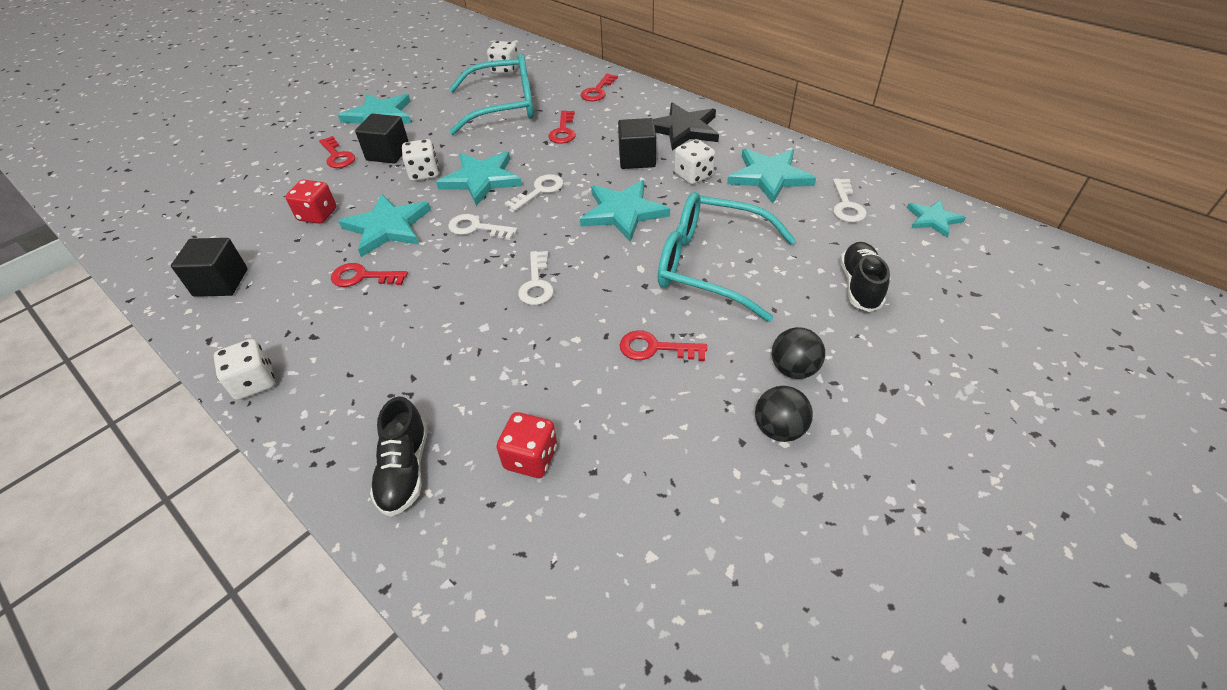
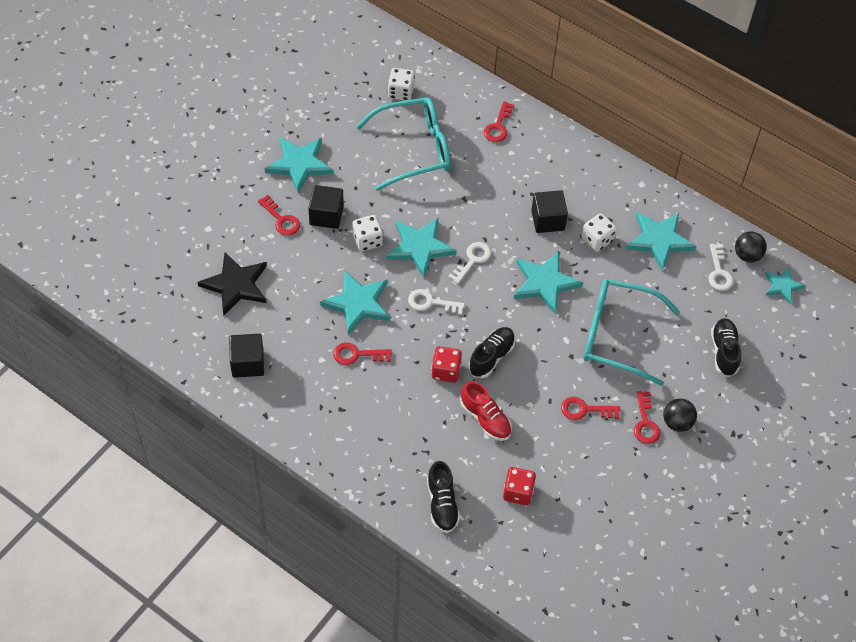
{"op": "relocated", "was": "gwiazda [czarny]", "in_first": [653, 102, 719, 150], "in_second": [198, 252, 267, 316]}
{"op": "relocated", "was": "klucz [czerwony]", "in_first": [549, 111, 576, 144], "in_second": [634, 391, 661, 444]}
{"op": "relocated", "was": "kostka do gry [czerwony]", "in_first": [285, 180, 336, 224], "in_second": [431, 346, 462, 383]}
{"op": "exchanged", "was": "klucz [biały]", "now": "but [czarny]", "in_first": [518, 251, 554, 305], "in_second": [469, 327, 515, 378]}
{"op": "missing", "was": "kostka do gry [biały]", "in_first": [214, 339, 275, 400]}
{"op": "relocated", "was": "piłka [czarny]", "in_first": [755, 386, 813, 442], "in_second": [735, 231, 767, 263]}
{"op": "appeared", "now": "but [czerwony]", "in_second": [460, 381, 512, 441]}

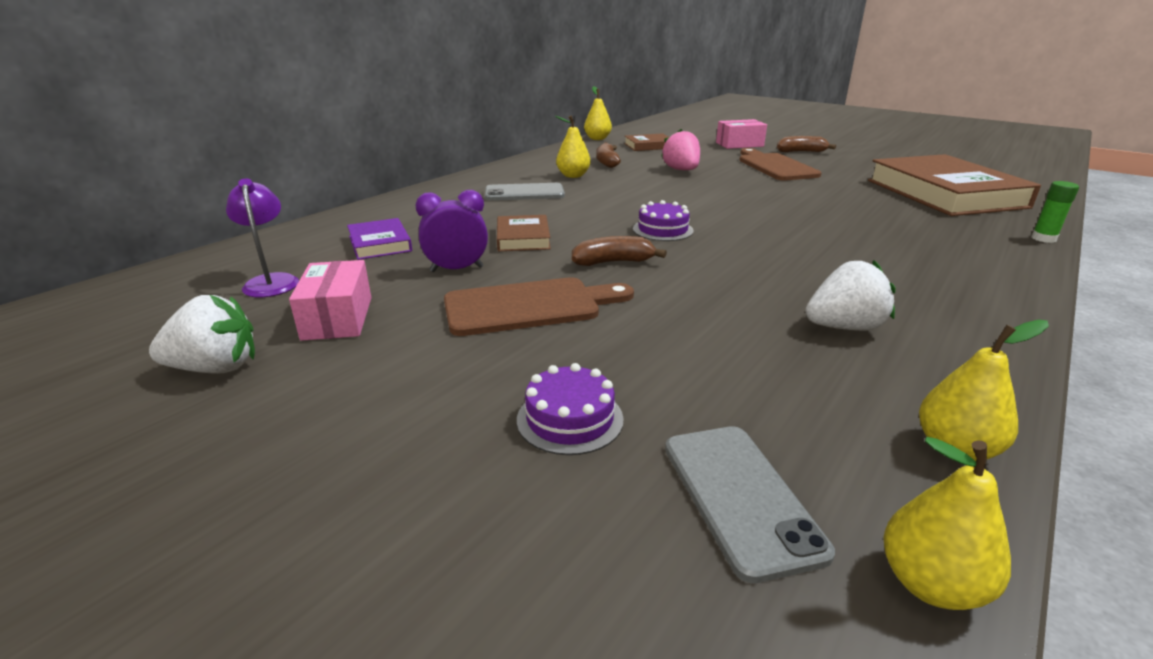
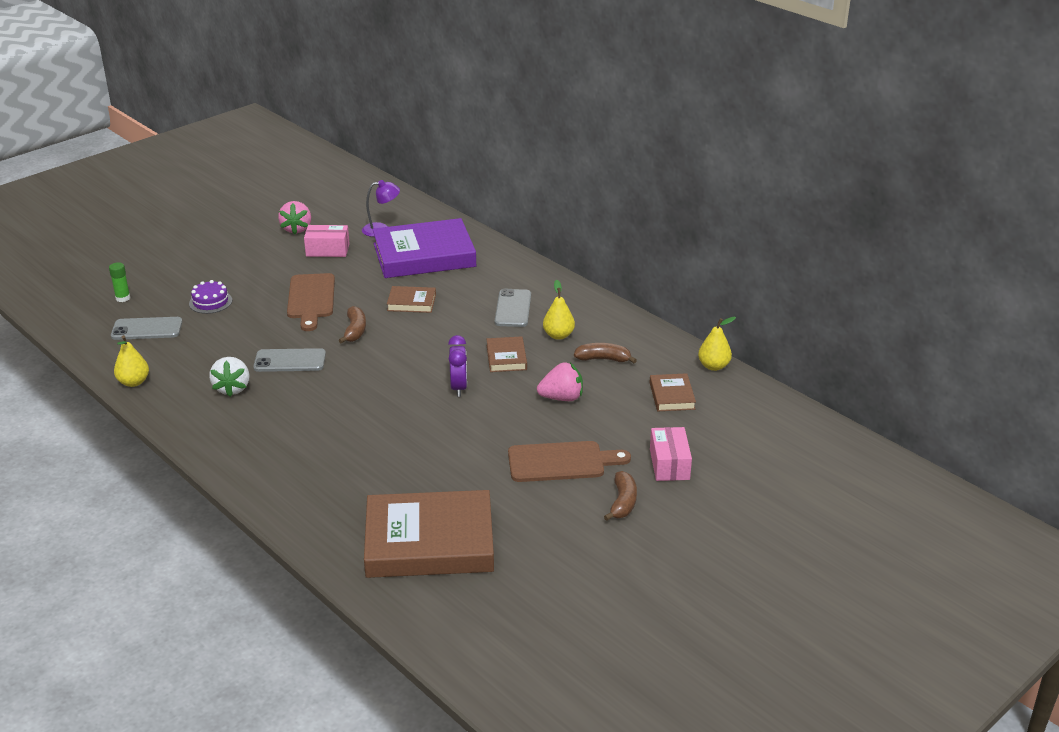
{"op": "relocated", "was": "klej w sztyfcie [zielony]", "in_first": [1031, 181, 1079, 243], "in_second": [109, 262, 130, 302]}
{"op": "relocated", "was": "budzik [fioletowy]", "in_first": [415, 190, 488, 272], "in_second": [448, 335, 467, 397]}
{"op": "missing", "was": "tort [fioletowy]", "in_first": [633, 200, 694, 241]}
{"op": "size", "was": "książka [fioletowy]", "in_first": [347, 218, 412, 260], "in_second": [372, 218, 476, 278], "ratio": 2.19}
{"op": "colour", "was": "truskawka [biały]", "now": "truskawka [różowy]", "in_first": [149, 295, 255, 374], "in_second": [278, 201, 311, 234]}
{"op": "missing", "was": "gruszka [żółty]", "in_first": [883, 437, 1011, 610]}
{"op": "appeared", "now": "książka [brązowy]", "in_second": [487, 336, 527, 372]}
{"op": "appeared", "now": "telefon [szary]", "in_second": [253, 348, 326, 372]}

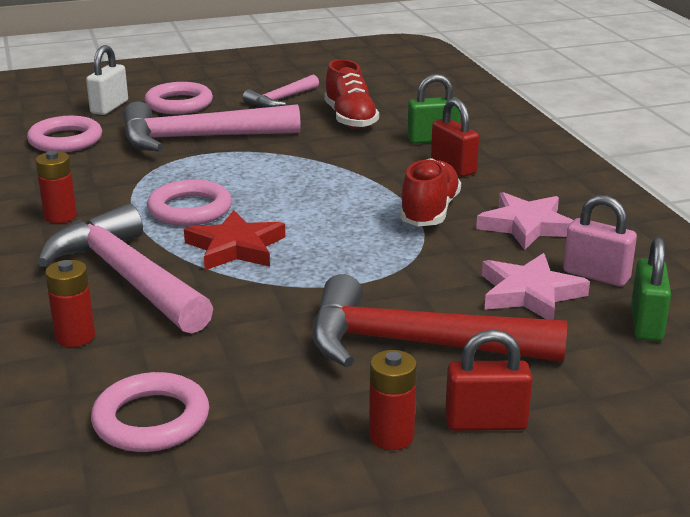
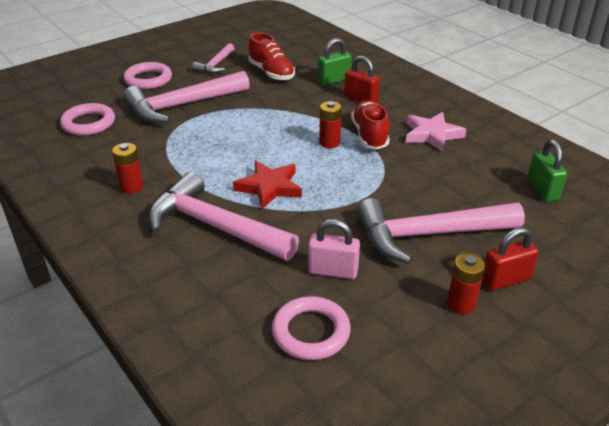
{"op": "missing", "was": "kłódka [biały]", "in_first": [86, 45, 128, 115]}
{"op": "missing", "was": "pierścień [różowy]", "in_first": [147, 180, 232, 226]}
{"op": "relocated", "was": "kłódka [różowy]", "in_first": [563, 195, 637, 286], "in_second": [308, 219, 360, 279]}
{"op": "missing", "was": "gwiazda [różowy]", "in_first": [482, 253, 590, 320]}
{"op": "relocated", "was": "bateria [czerwony]", "in_first": [45, 260, 95, 347], "in_second": [319, 101, 342, 148]}
{"op": "colour", "was": "młotek [czerwony]", "now": "młotek [różowy]", "in_first": [312, 274, 567, 368], "in_second": [357, 198, 525, 264]}

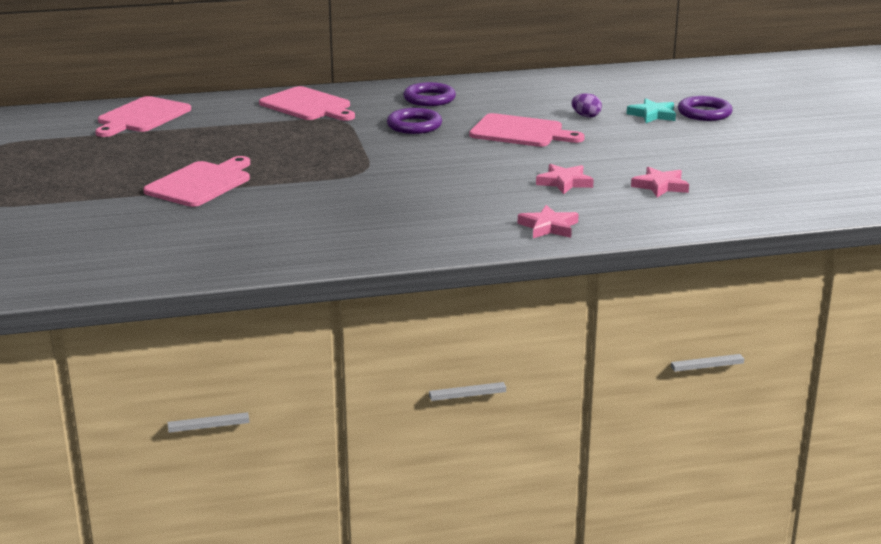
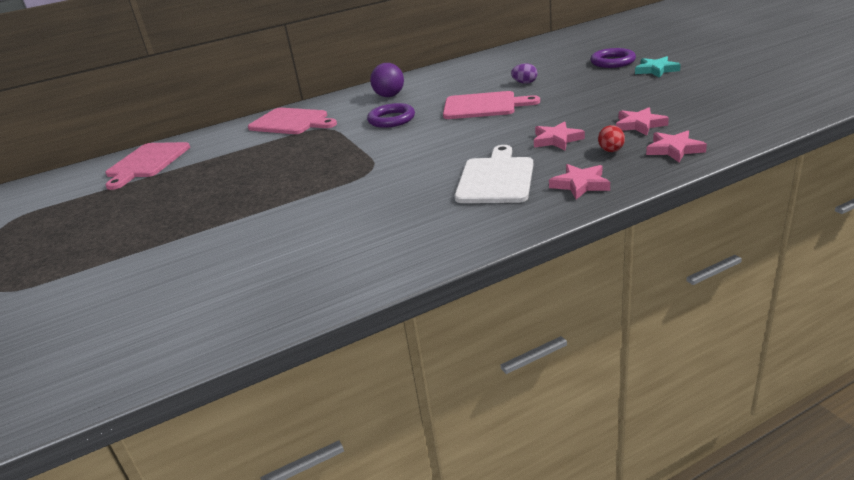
{"op": "exchanged", "was": "pierścień [fioletowy]", "now": "piłka [fioletowy]", "in_first": [403, 82, 456, 106], "in_second": [370, 63, 404, 97]}
{"op": "relocated", "was": "gwiazda [turkusowy]", "in_first": [627, 98, 676, 123], "in_second": [635, 56, 681, 78]}
{"op": "missing", "was": "deska do krojenia [różowy]", "in_first": [143, 156, 250, 207]}
{"op": "appeared", "now": "jajko [czerwony]", "in_second": [598, 125, 625, 152]}
{"op": "appeared", "now": "gwiazda [różowy]", "in_second": [646, 131, 707, 162]}
{"op": "appeared", "now": "deska do krojenia [biały]", "in_second": [455, 145, 533, 203]}

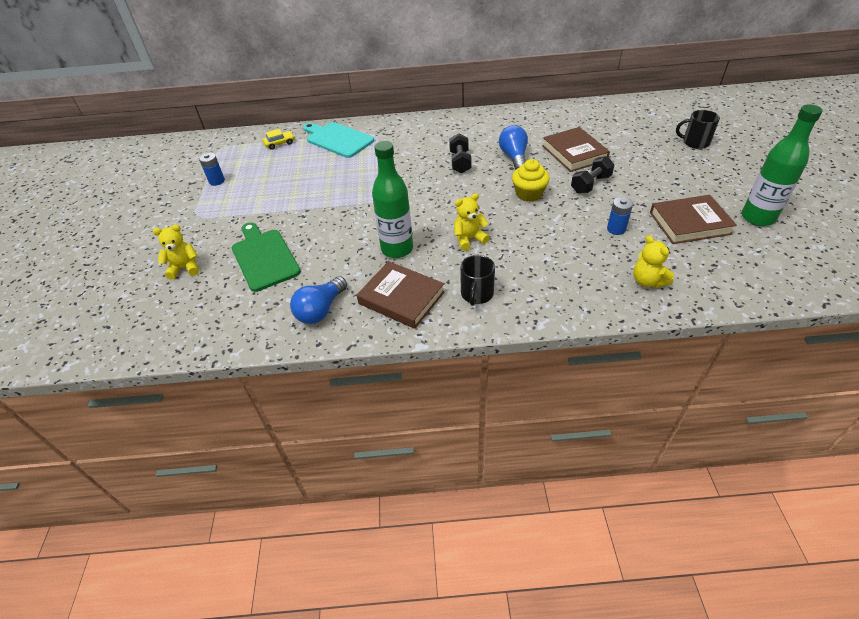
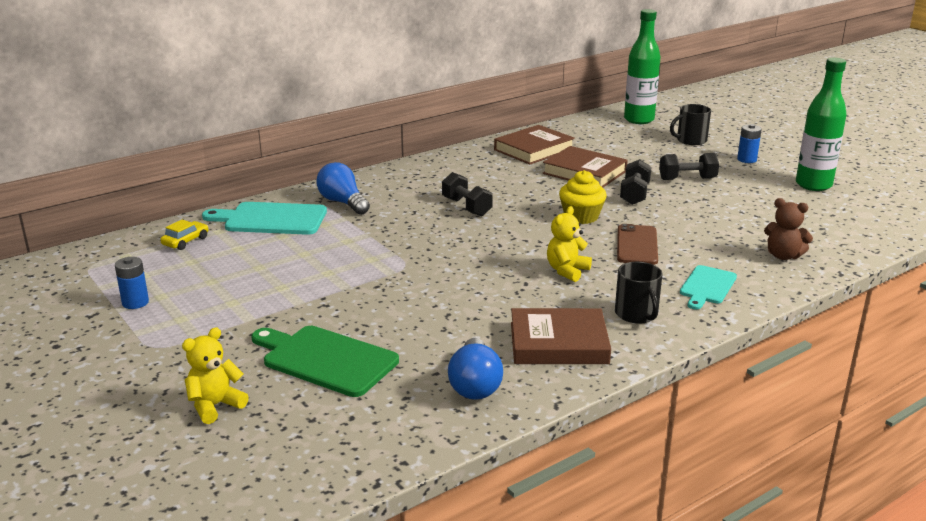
{"op": "relocated", "was": "żarówka [niebieski]", "in_first": [499, 125, 528, 170], "in_second": [316, 162, 370, 215]}
{"op": "relocated", "was": "butelka [zielony]", "in_first": [372, 141, 413, 258], "in_second": [624, 9, 661, 124]}
{"op": "relocated", "was": "książka [brązowy]", "in_first": [650, 195, 737, 244], "in_second": [494, 125, 575, 164]}
{"op": "relocated", "was": "bateria [niebieski]", "in_first": [607, 197, 633, 235], "in_second": [737, 124, 762, 163]}
{"op": "colour", "was": "miś [żółty]", "now": "miś [brązowy]", "in_first": [633, 235, 674, 288], "in_second": [764, 198, 813, 260]}
{"op": "appeared", "now": "hantel [czarny]", "in_second": [659, 153, 719, 180]}
{"op": "appeared", "now": "telefon [brązowy]", "in_second": [617, 224, 658, 265]}
{"op": "appeared", "now": "deska do krojenia [turkusowy]", "in_second": [680, 265, 737, 310]}

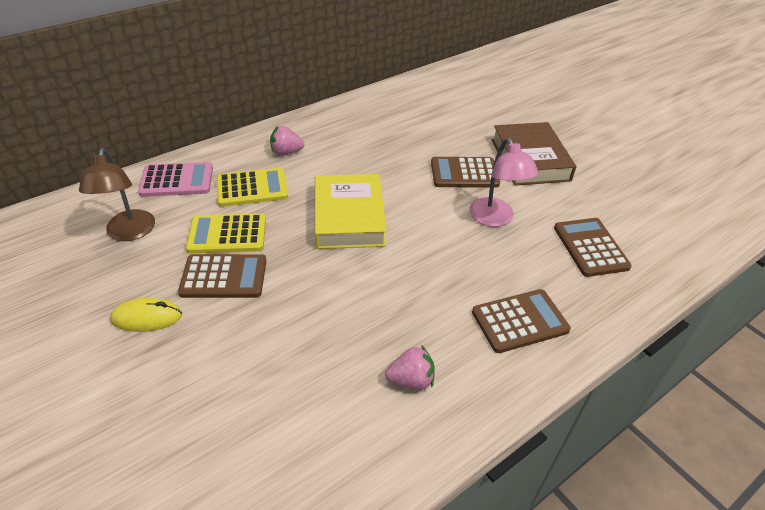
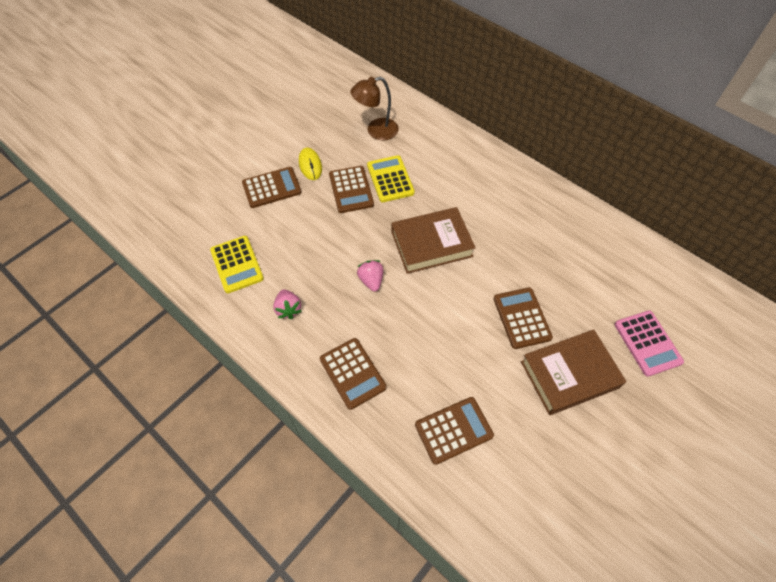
{"op": "relocated", "was": "truskawka [różowy]", "in_first": [270, 126, 305, 155], "in_second": [357, 260, 383, 292]}
{"op": "missing", "was": "lampka [różowy]", "in_first": [469, 138, 539, 227]}
{"op": "relocated", "was": "kalkulator [różowy]", "in_first": [138, 162, 213, 197], "in_second": [615, 310, 684, 377]}
{"op": "relocated", "was": "kalkulator [żółty]", "in_first": [217, 168, 288, 207], "in_second": [210, 236, 264, 293]}
{"op": "colour", "was": "książka [żółty]", "now": "książka [brązowy]", "in_first": [315, 174, 387, 249], "in_second": [391, 207, 476, 274]}
{"op": "appeared", "now": "kalkulator [brązowy]", "in_second": [242, 167, 302, 208]}

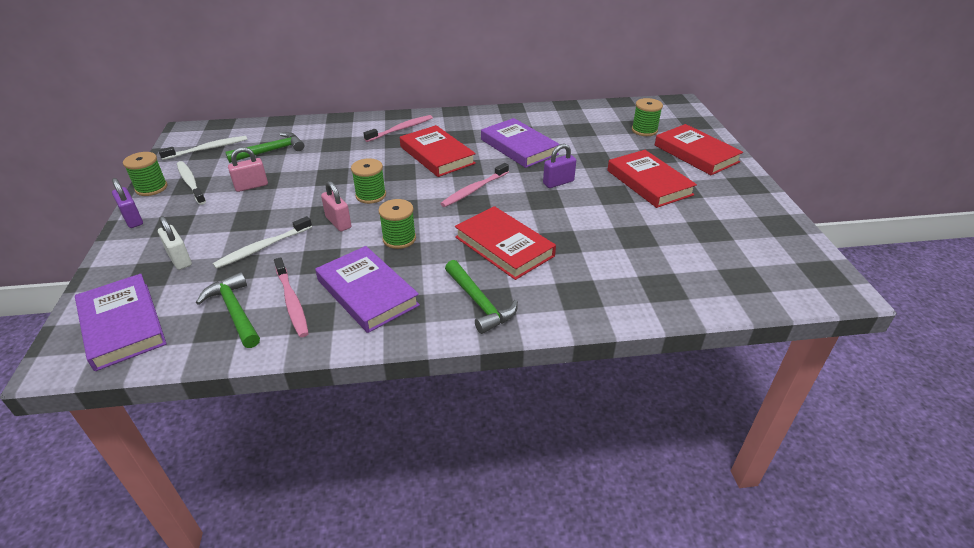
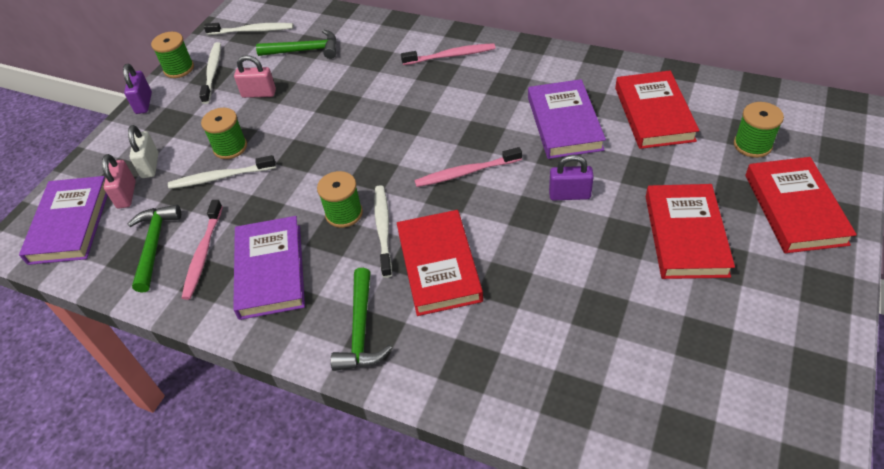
{"op": "relocated", "was": "książka [czerwony]", "in_first": [400, 125, 476, 177], "in_second": [615, 71, 700, 149]}
{"op": "relocated", "was": "szpulka [zielony]", "in_first": [351, 159, 386, 204], "in_second": [201, 108, 247, 159]}
{"op": "relocated", "was": "kłódka [różowy]", "in_first": [321, 181, 352, 231], "in_second": [102, 154, 136, 209]}
{"op": "appeared", "now": "szczoteczka do zębów [biały]", "in_second": [374, 185, 392, 278]}

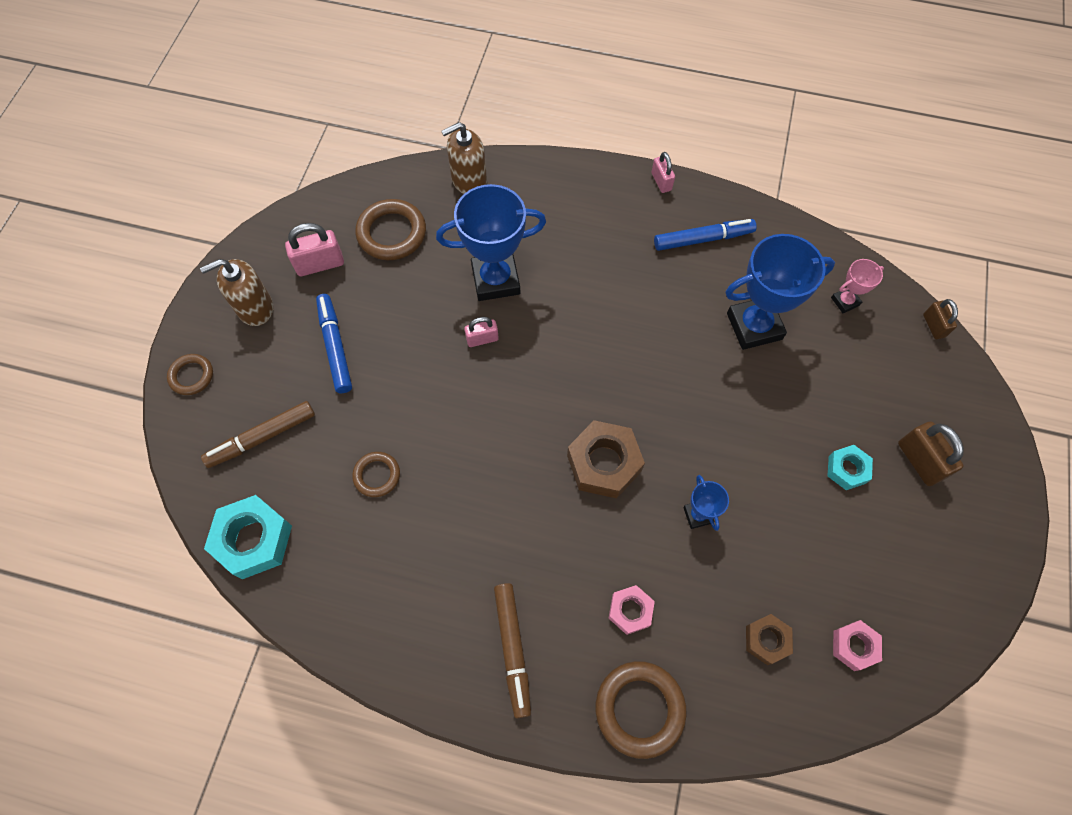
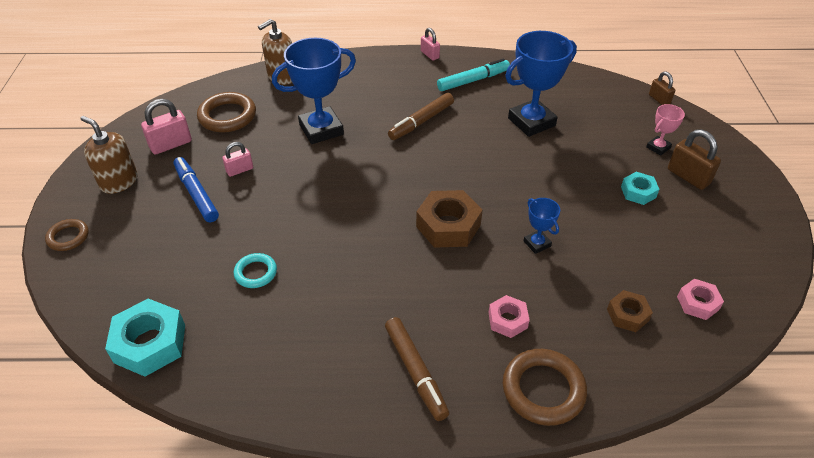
{"op": "colour", "was": "flamaster [niebieski]", "now": "flamaster [turkusowy]", "in_first": [654, 219, 757, 251], "in_second": [437, 58, 510, 91]}
{"op": "spun", "was": "dozownik mydła [brązowy]", "in_first": [200, 259, 273, 326], "in_second": [81, 116, 138, 194], "clockwise": 75}
{"op": "relocated", "was": "puchar [różowy]", "in_first": [831, 259, 884, 313], "in_second": [646, 104, 685, 156]}
{"op": "relocated", "was": "kłódka [różowy]", "in_first": [464, 317, 499, 347], "in_second": [222, 142, 253, 177]}
{"op": "relocated", "was": "flamaster [brązowy]", "in_first": [201, 401, 315, 468], "in_second": [388, 93, 454, 140]}
{"op": "colour", "was": "pierścień [brązowy]", "now": "pierścień [turkusowy]", "in_first": [352, 452, 400, 497], "in_second": [234, 253, 277, 288]}

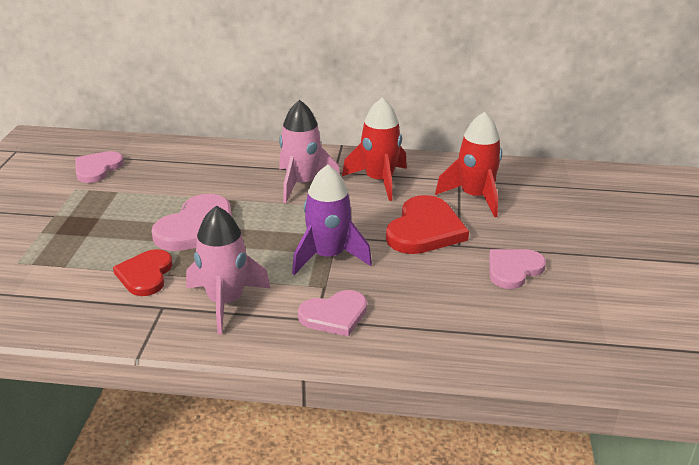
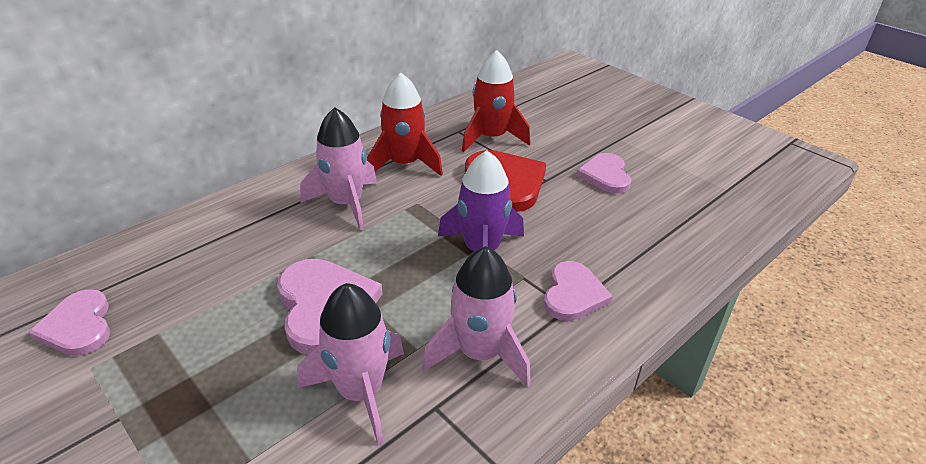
{"op": "exchanged", "was": "serce [czerwony]", "now": "rakieta [różowy]", "in_first": [113, 249, 173, 296], "in_second": [297, 283, 404, 445]}

